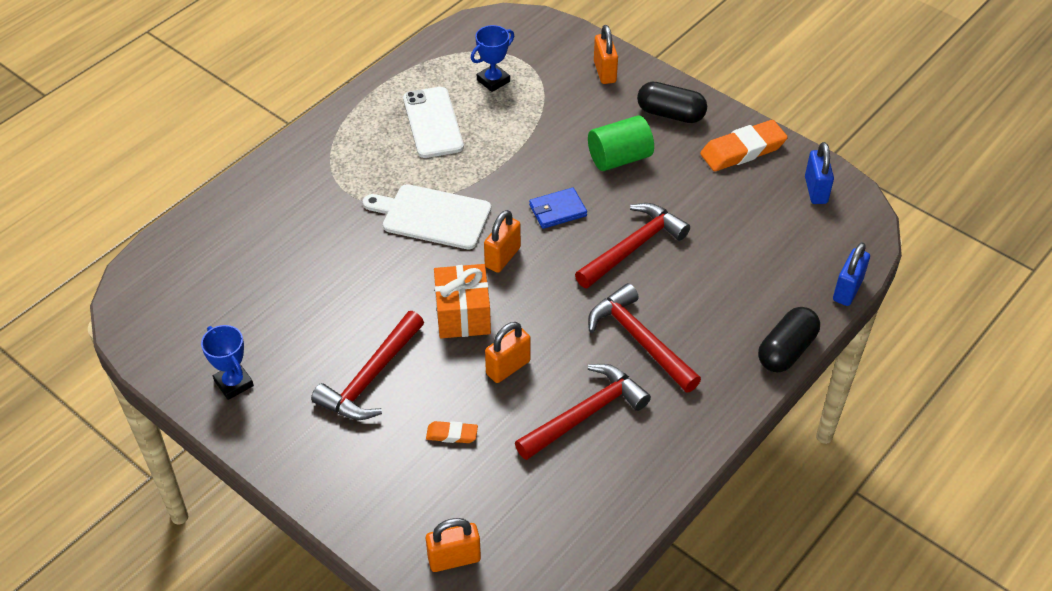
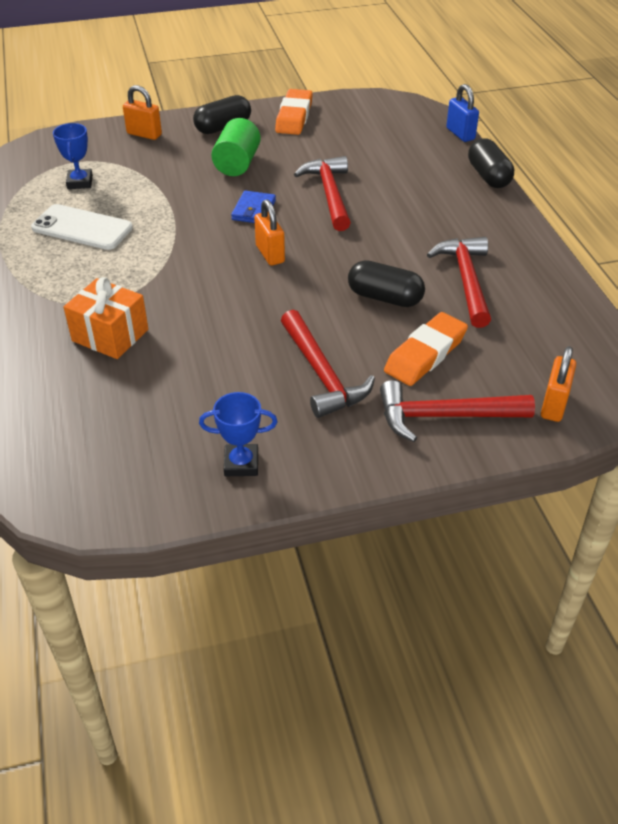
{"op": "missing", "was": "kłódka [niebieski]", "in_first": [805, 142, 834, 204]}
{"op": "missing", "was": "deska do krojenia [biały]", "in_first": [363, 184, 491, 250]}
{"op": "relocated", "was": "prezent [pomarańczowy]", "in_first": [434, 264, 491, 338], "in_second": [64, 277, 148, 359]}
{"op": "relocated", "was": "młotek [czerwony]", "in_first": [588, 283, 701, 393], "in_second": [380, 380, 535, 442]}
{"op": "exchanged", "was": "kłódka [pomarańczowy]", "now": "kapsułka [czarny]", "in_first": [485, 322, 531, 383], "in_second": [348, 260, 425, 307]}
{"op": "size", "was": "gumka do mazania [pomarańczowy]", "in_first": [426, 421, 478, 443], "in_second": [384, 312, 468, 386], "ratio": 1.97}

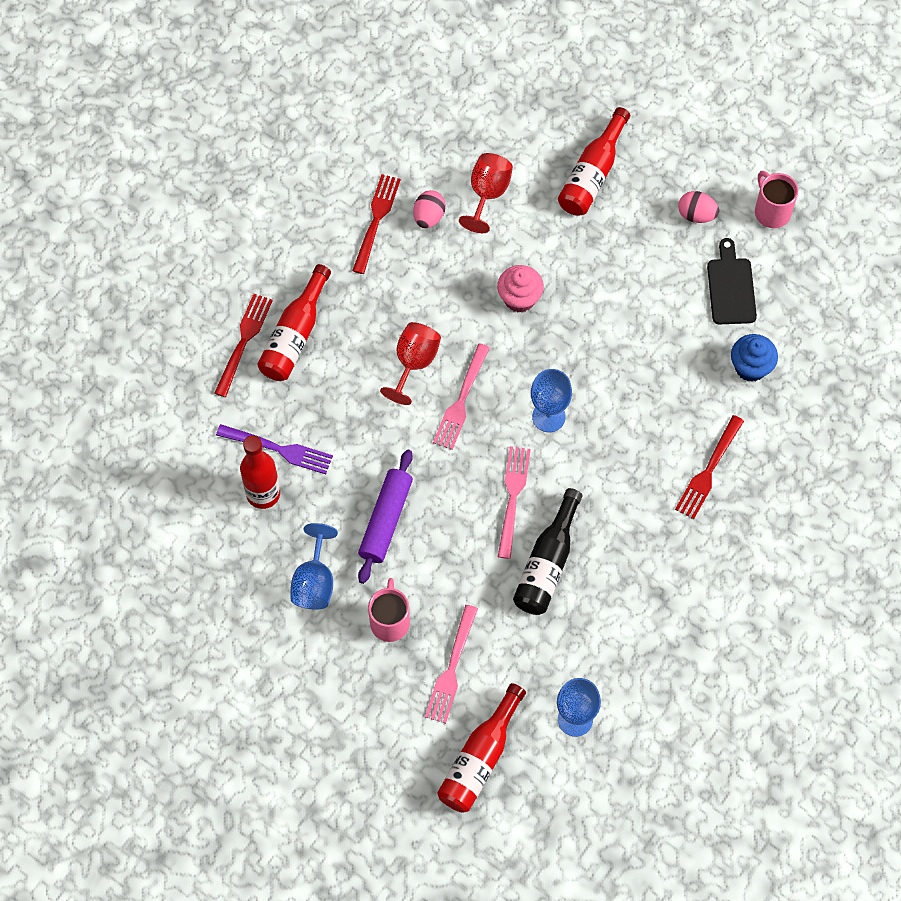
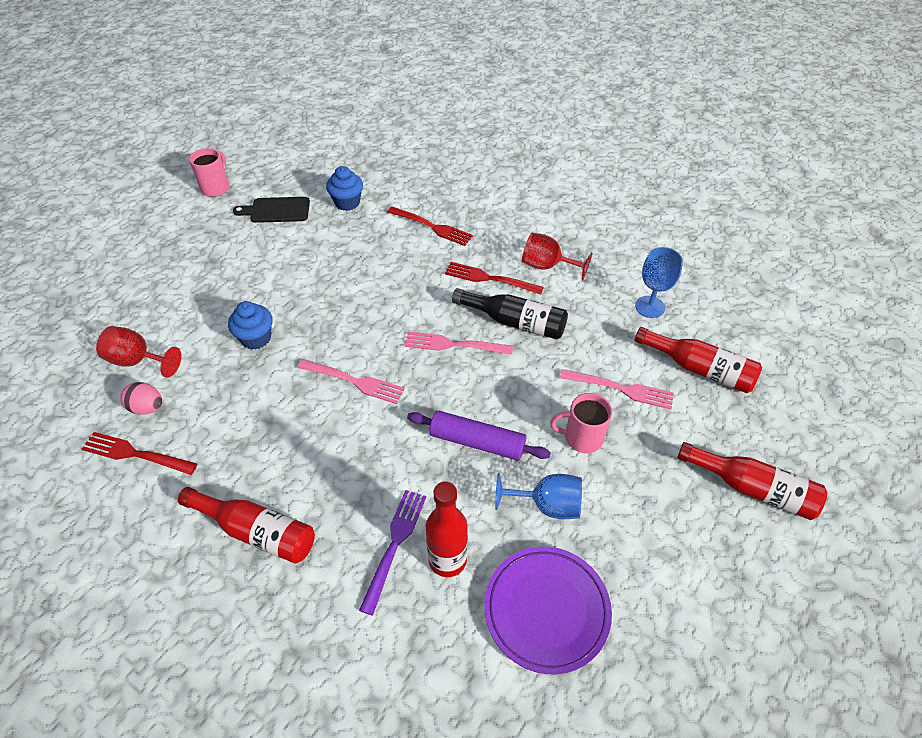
{"op": "relocated", "was": "butelka [czerwony]", "in_first": [558, 107, 630, 216], "in_second": [677, 442, 827, 520]}
{"op": "spun", "was": "kubek [różowy]", "in_first": [755, 171, 798, 228], "in_second": [189, 148, 229, 197], "clockwise": 135}
{"op": "missing", "was": "jajko [różowy]", "in_first": [678, 191, 719, 223]}
{"op": "colour", "was": "muffinka [różowy]", "now": "muffinka [niebieski]", "in_first": [497, 265, 544, 313], "in_second": [228, 301, 273, 350]}
{"op": "relocated", "was": "widelec [czerwony]", "in_first": [214, 294, 273, 397], "in_second": [445, 262, 544, 295]}
{"op": "relocated", "was": "kielich [czerwony]", "in_first": [380, 322, 441, 405], "in_second": [522, 233, 593, 280]}
{"op": "missing", "was": "kielich [niebieski]", "in_first": [531, 369, 572, 432]}
{"op": "appeared", "now": "talerz [fioletowy]", "in_second": [485, 546, 612, 674]}

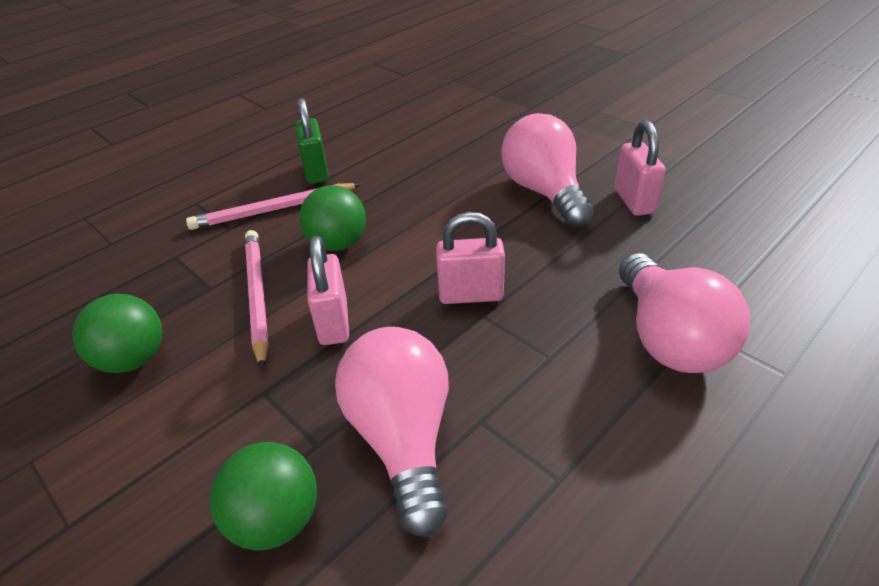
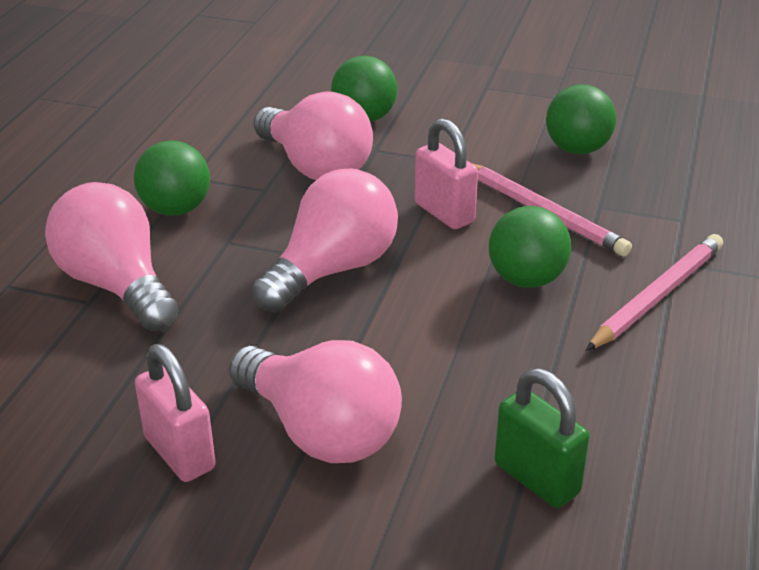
{"op": "relocated", "was": "kłódka [zielony]", "in_first": [295, 98, 329, 184], "in_second": [495, 368, 590, 508]}
{"op": "exchanged", "was": "kłódka [różowy]", "now": "żarówka [różowy]", "in_first": [436, 212, 505, 304], "in_second": [252, 169, 398, 312]}
{"op": "appeared", "now": "piłka [zielony]", "in_second": [134, 140, 210, 216]}

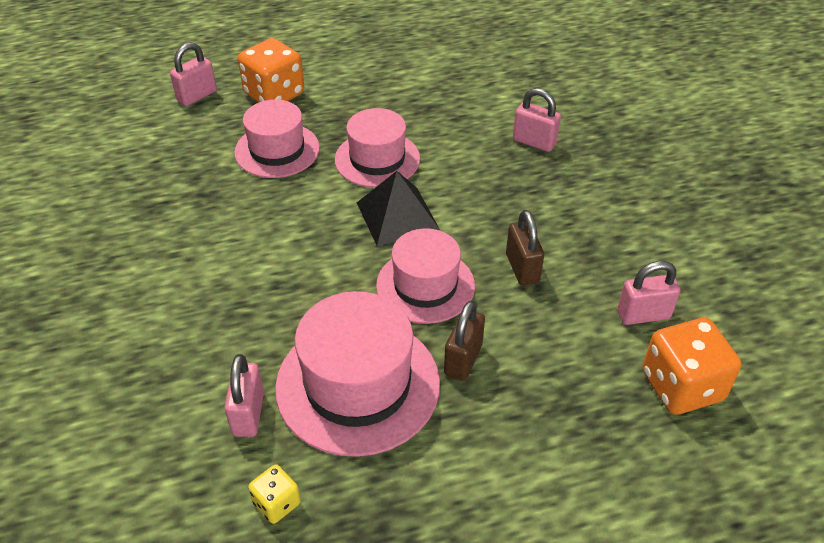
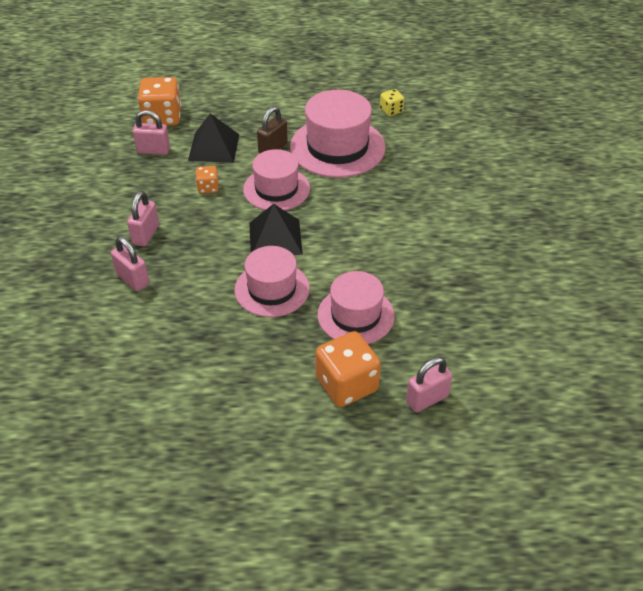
{"op": "exchanged", "was": "kłódka [brązowy]", "now": "kostka do gry [pomarańczowy]", "in_first": [506, 210, 544, 286], "in_second": [196, 166, 219, 194]}
{"op": "relocated", "was": "kłódka [różowy]", "in_first": [224, 354, 264, 437], "in_second": [127, 191, 159, 246]}
{"op": "appeared", "now": "piramida [czarny]", "in_second": [188, 113, 239, 163]}

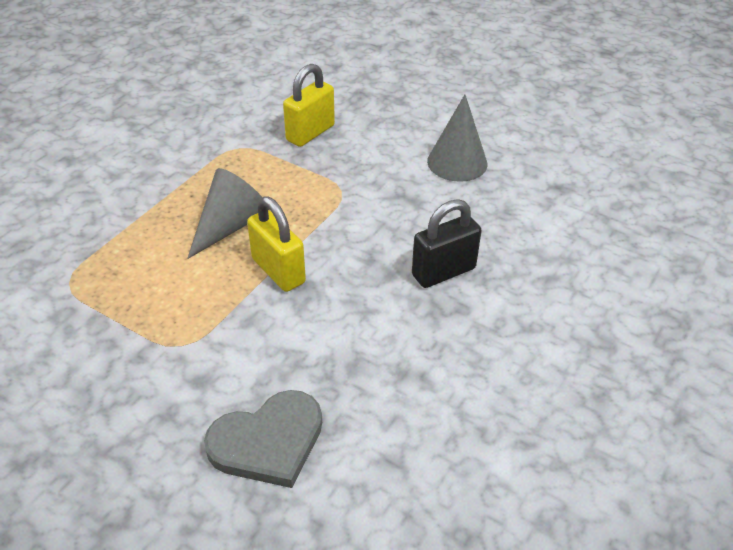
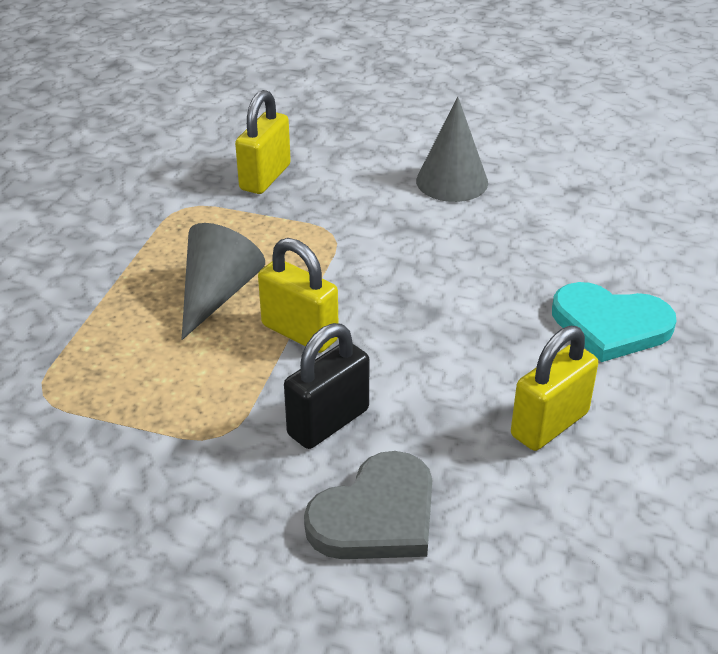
{"op": "relocated", "was": "kłódka [czarny]", "in_first": [412, 199, 482, 288], "in_second": [284, 323, 370, 449]}
{"op": "appeared", "now": "serce [turkusowy]", "in_second": [552, 282, 677, 362]}
{"op": "appeared", "now": "kłódka [żółty]", "in_second": [511, 326, 598, 451]}

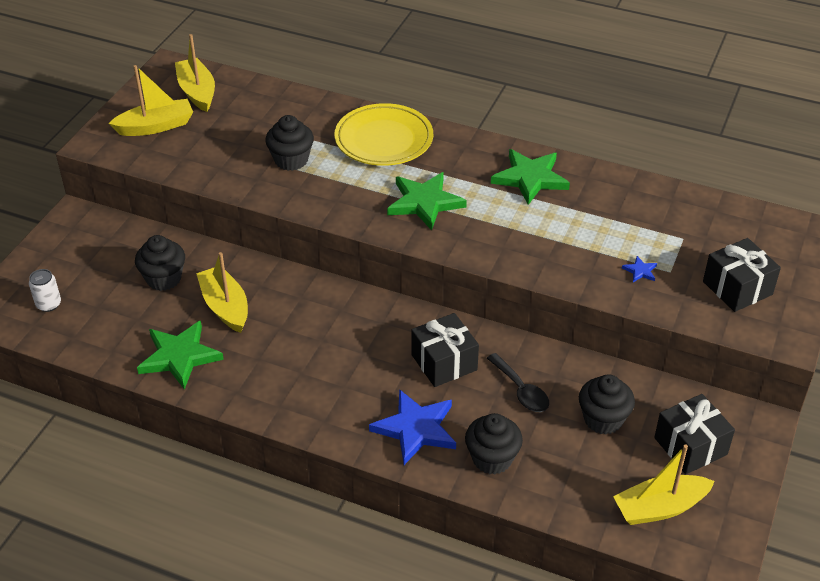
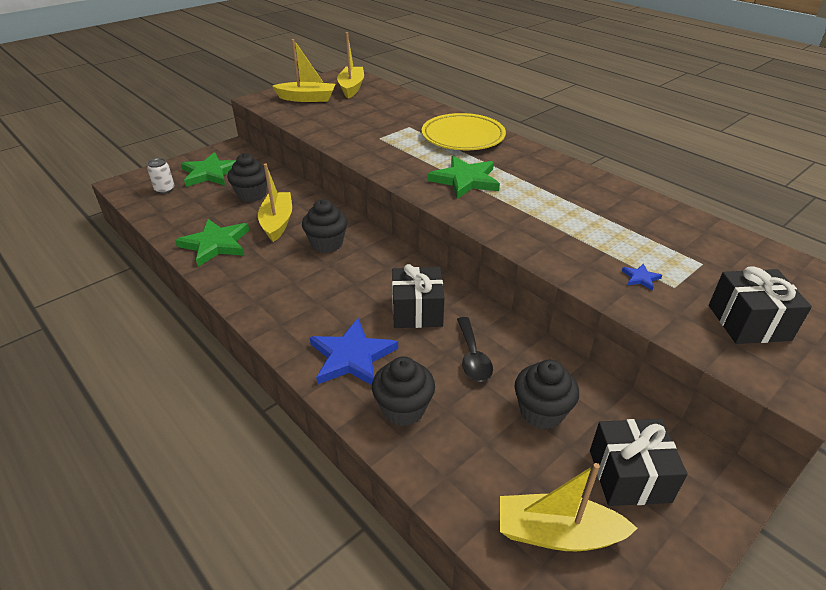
{"op": "relocated", "was": "muffinka [czarny]", "in_first": [265, 115, 314, 171], "in_second": [302, 199, 348, 253]}
{"op": "relocated", "was": "gwiazda [zielony]", "in_first": [491, 149, 570, 205], "in_second": [181, 152, 236, 187]}

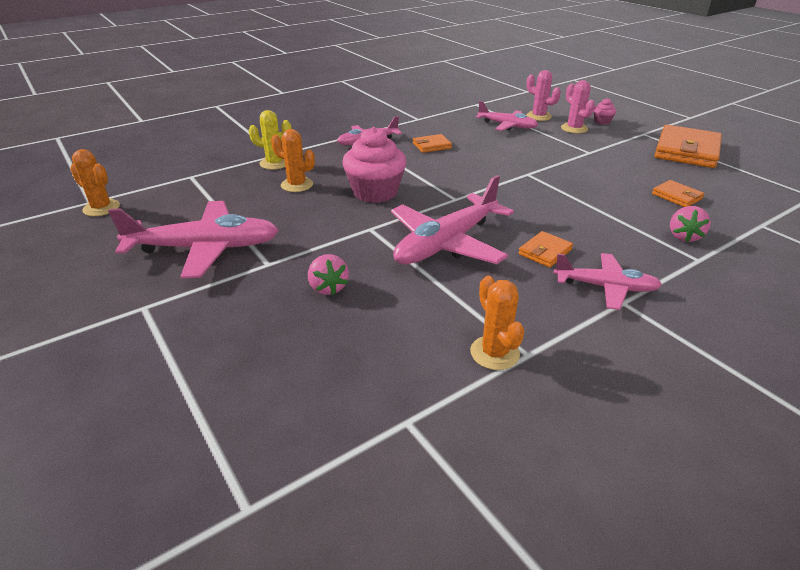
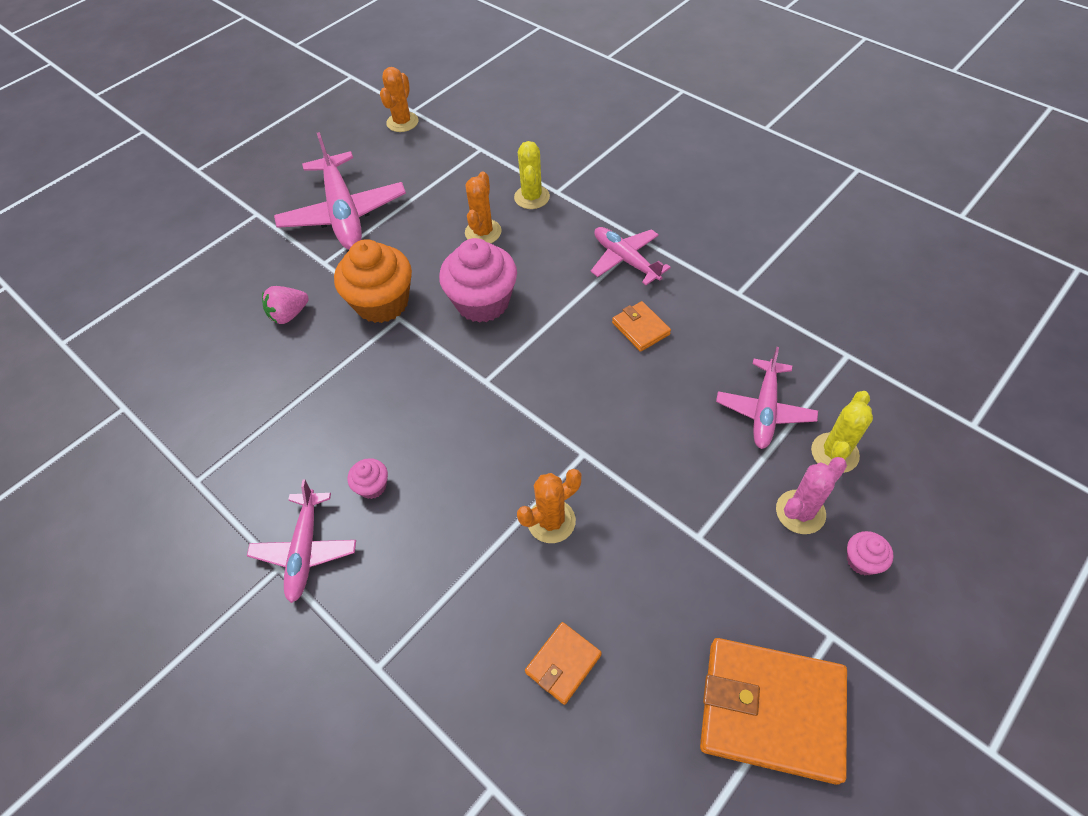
{"op": "colour", "was": "kaktus [różowy]", "now": "kaktus [żółty]", "in_first": [526, 70, 561, 121], "in_second": [811, 391, 873, 473]}
{"op": "missing", "was": "samolot [różowy]", "in_first": [391, 175, 514, 264]}
{"op": "missing", "was": "truskawka [różowy]", "in_first": [670, 206, 711, 242]}
{"op": "exchanged", "was": "portfel [pomarańczowy]", "now": "muffinka [różowy]", "in_first": [518, 231, 573, 267], "in_second": [348, 458, 388, 499]}
{"op": "relocated", "was": "kaktus [pomarańczowy]", "in_first": [470, 276, 524, 370], "in_second": [517, 469, 581, 543]}
{"op": "appeared", "now": "muffinka [pomarańczowy]", "in_second": [334, 239, 412, 323]}

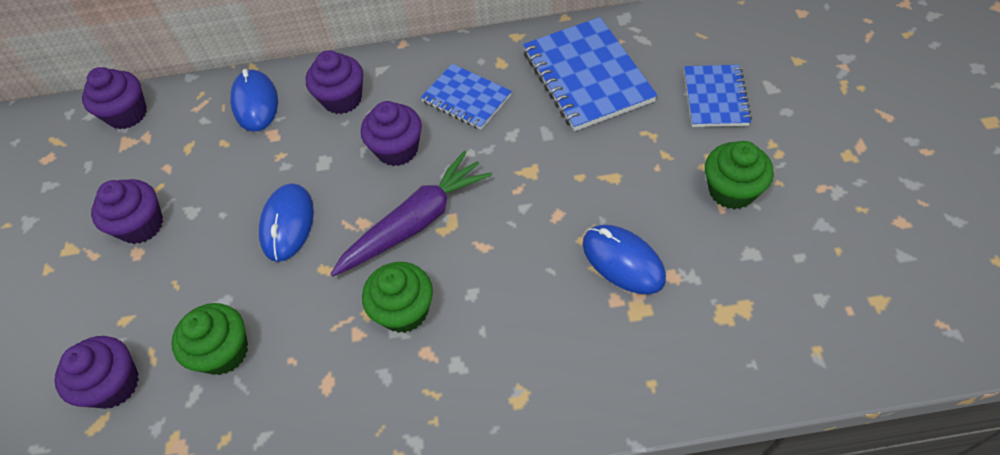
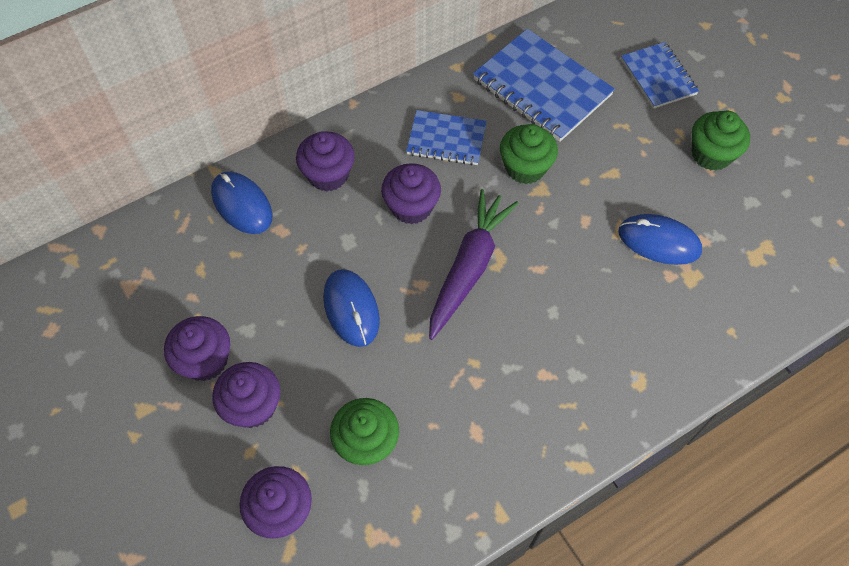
{"op": "relocated", "was": "muffinka [fioletowy]", "in_first": [82, 67, 147, 129], "in_second": [212, 362, 280, 428]}
{"op": "relocated", "was": "muffinka [zielony]", "in_first": [362, 262, 433, 333], "in_second": [500, 124, 558, 184]}

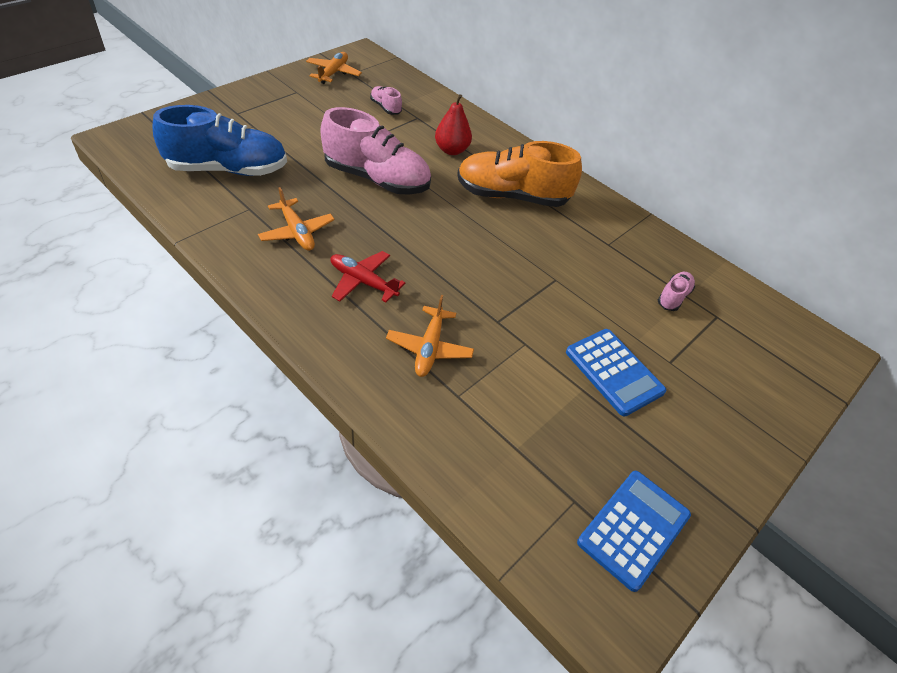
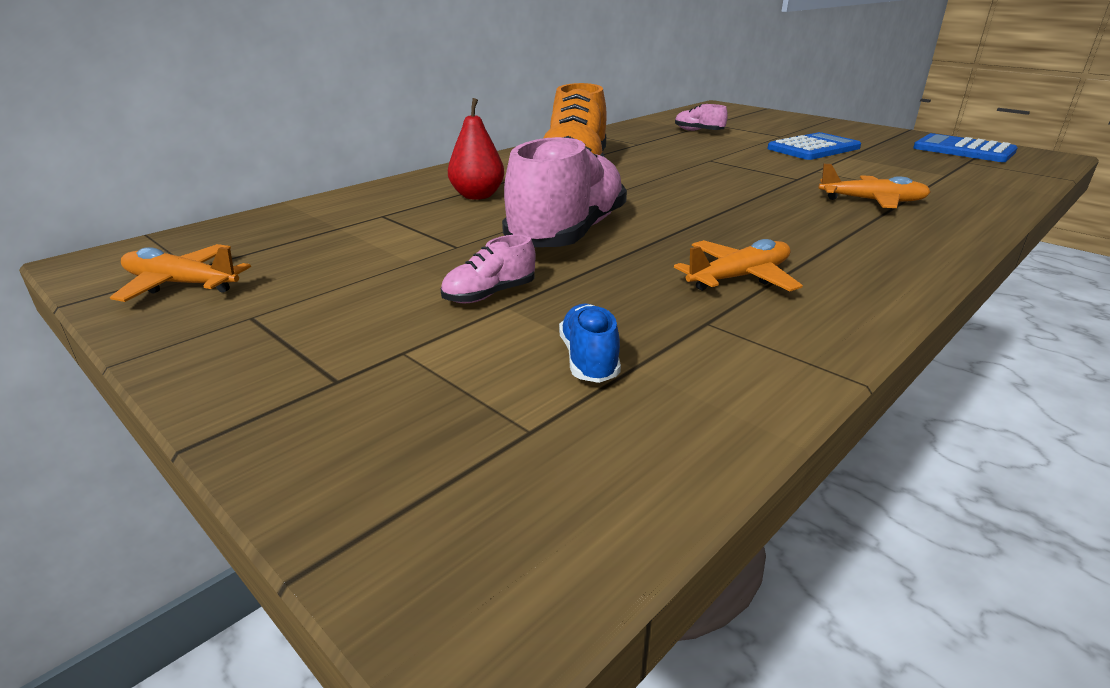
{"op": "relocated", "was": "but [różowy]", "in_first": [370, 86, 402, 115], "in_second": [440, 234, 535, 303]}
{"op": "size", "was": "but [niebieski]", "in_first": [153, 105, 287, 176], "in_second": [559, 304, 621, 383], "ratio": 0.44}
{"op": "missing", "was": "samolot [czerwony]", "in_first": [330, 251, 405, 302]}

